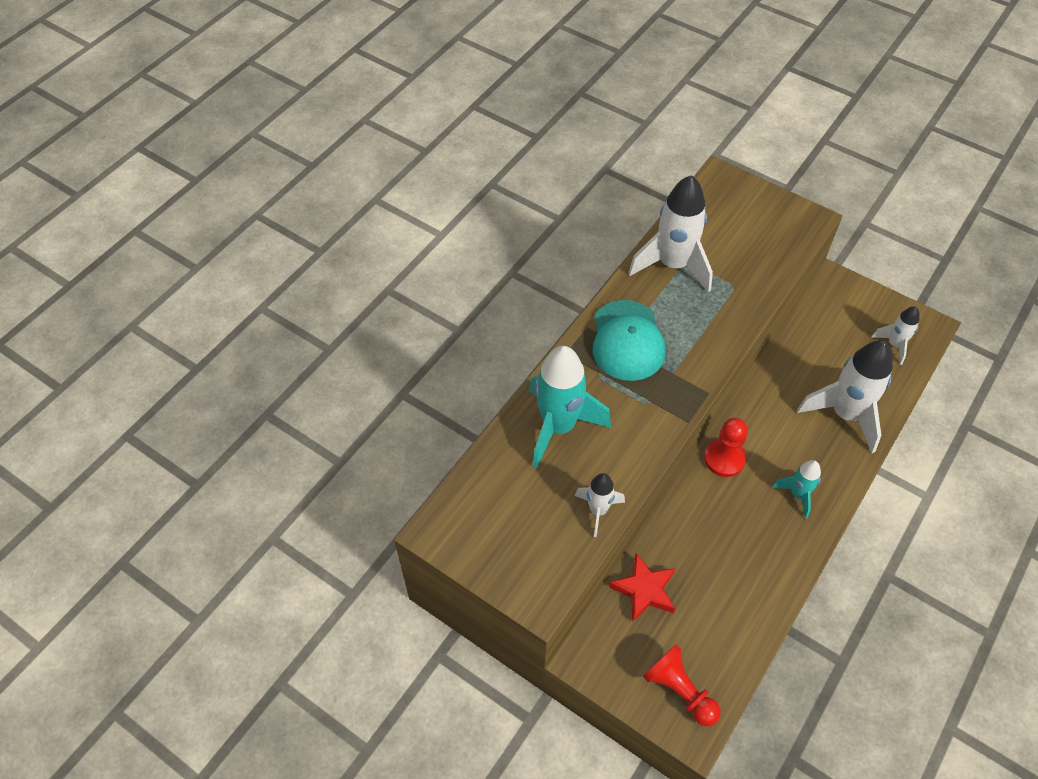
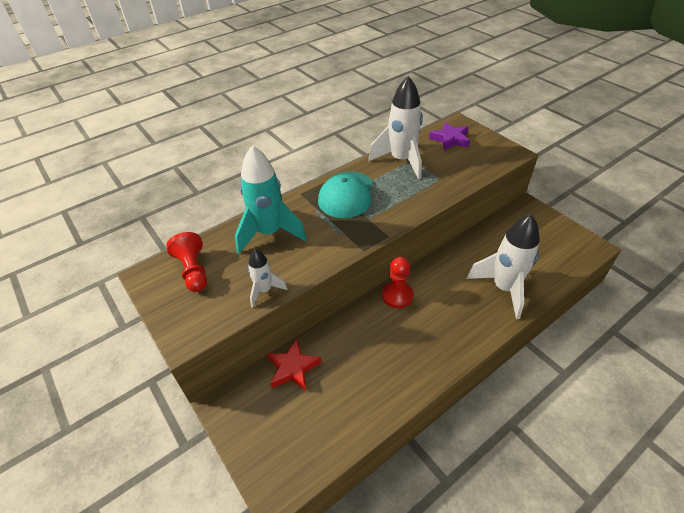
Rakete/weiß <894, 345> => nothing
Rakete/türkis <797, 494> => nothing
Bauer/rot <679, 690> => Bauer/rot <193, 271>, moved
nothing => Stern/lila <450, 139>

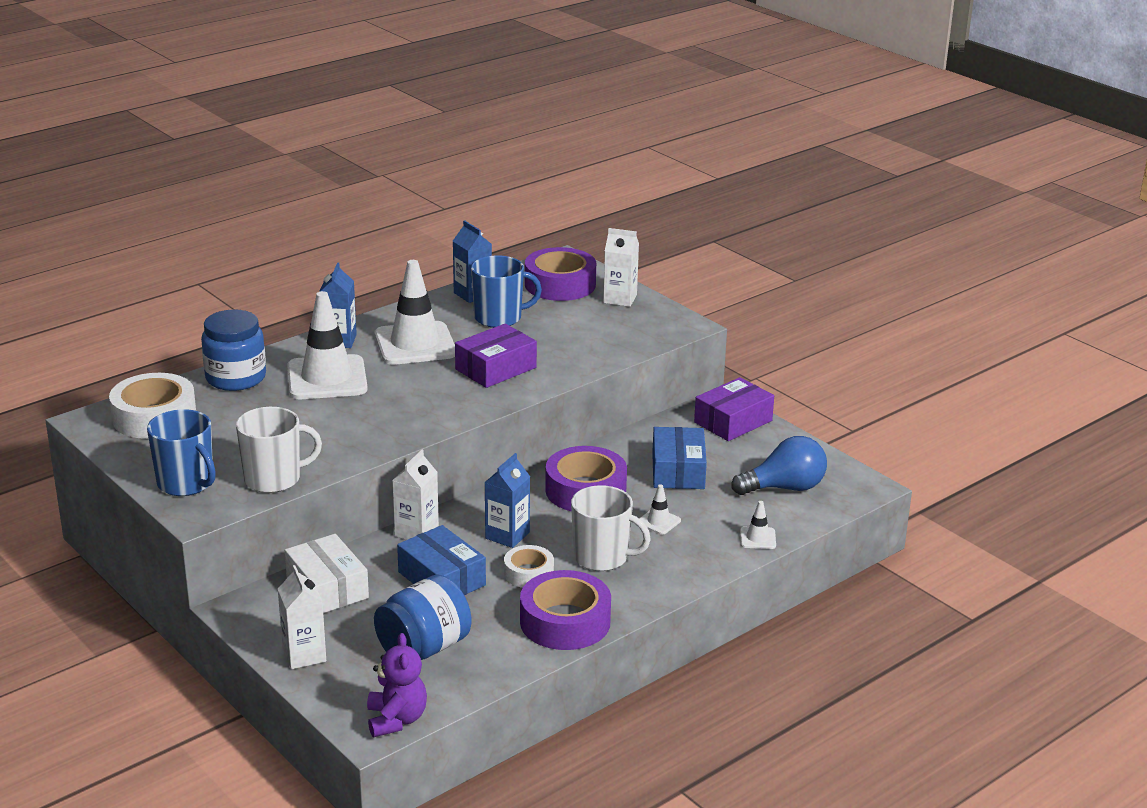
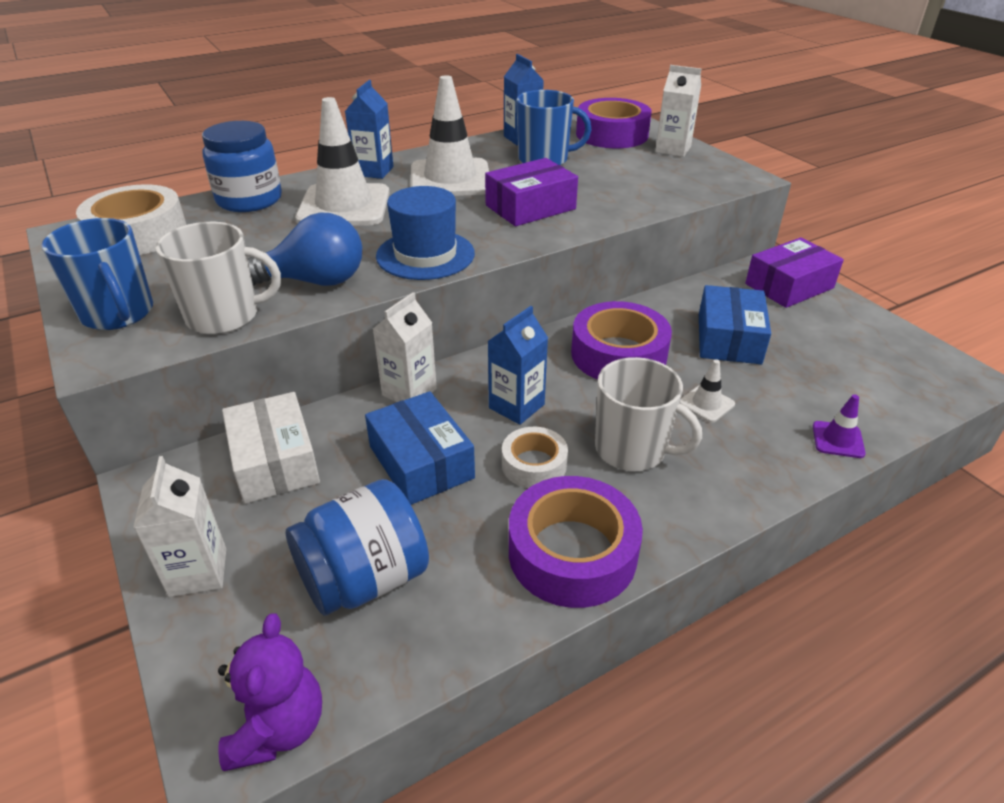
Glühbirne/blau <784, 488> => Glühbirne/blau <314, 281>, moved
Leitkegel/weiß <757, 538> => Leitkegel/lila <838, 440>
nothing => Hut/blau <425, 255>

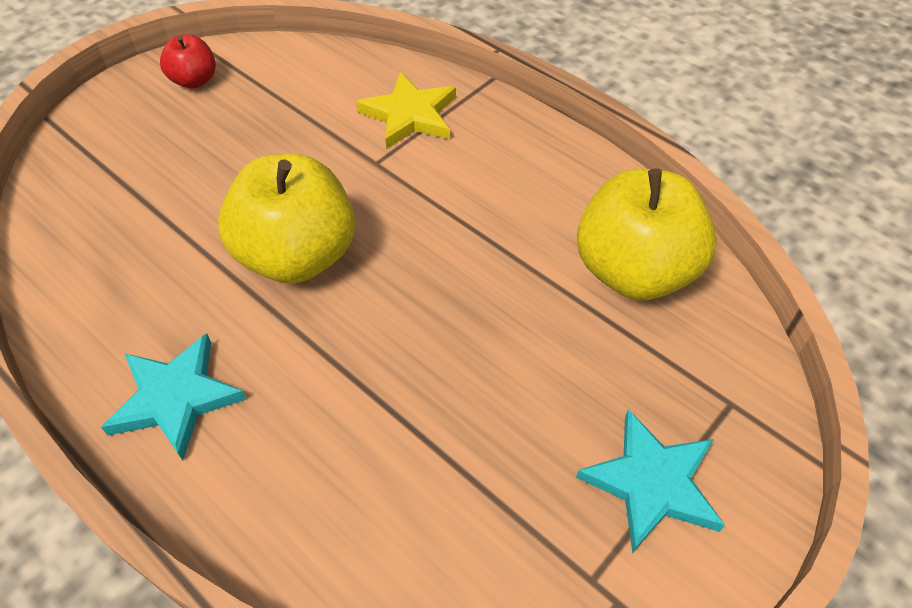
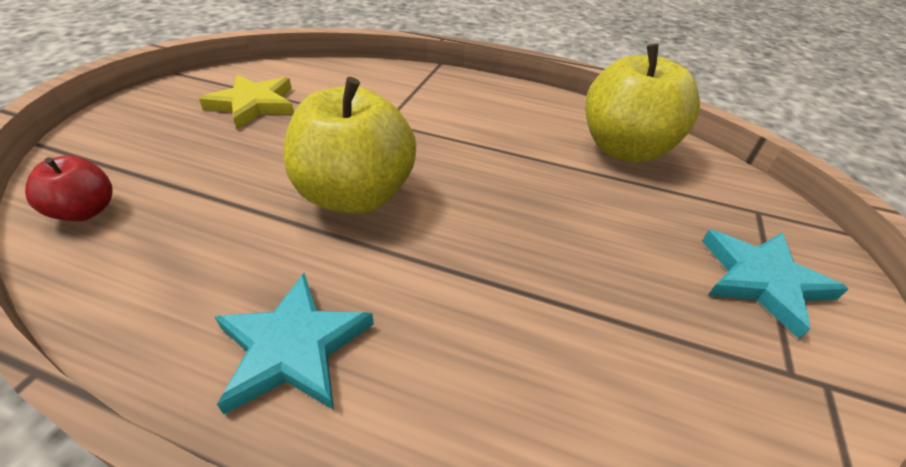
Apfel/rot <194, 80> => Apfel/rot <86, 211>, moved
Stern/gelb <410, 115> => Stern/gelb <253, 104>, moved

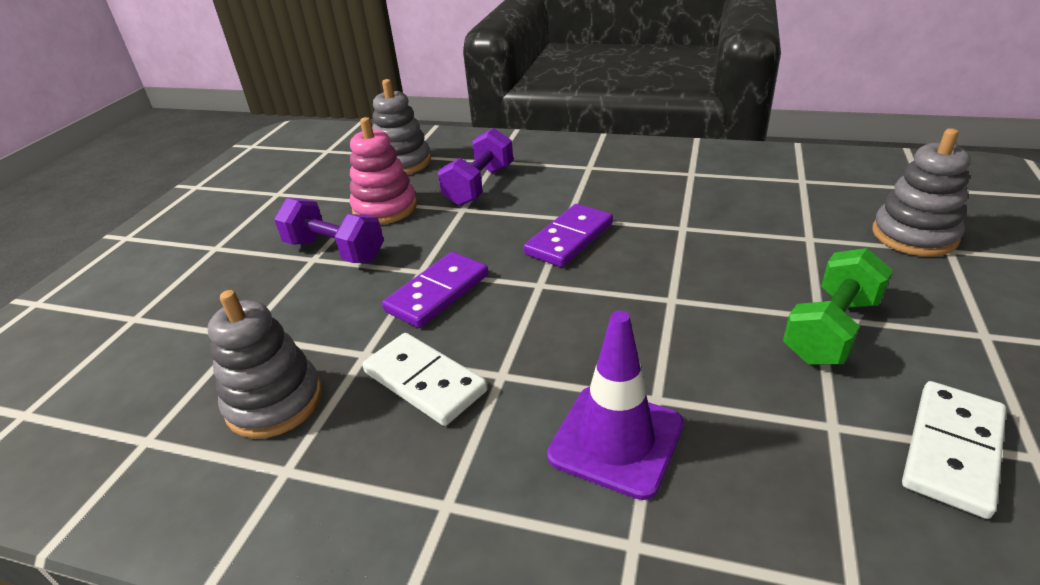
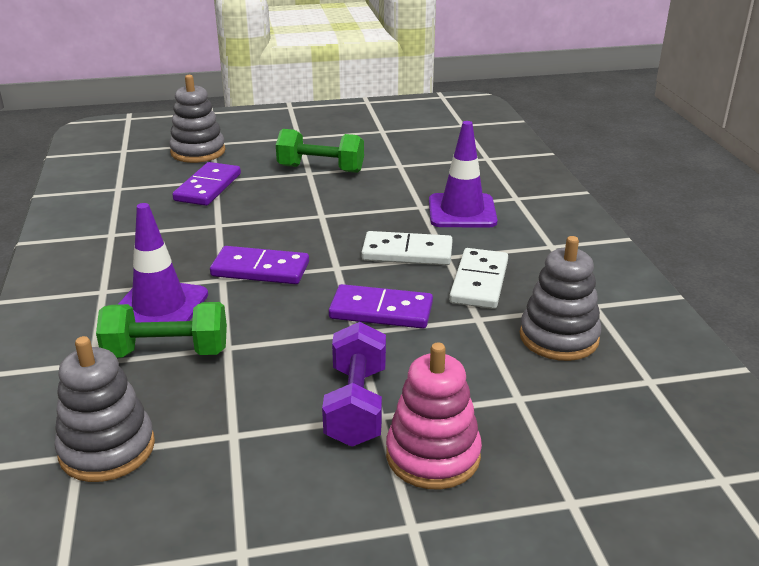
Stapelspielzeug/rosa <385, 208> => Stapelspielzeug/rosa <433, 455>, moved
Hantel/lila <479, 186> => Hantel/grün <167, 352>
Dominostein/weiß <952, 450> => Dominostein/weiß <407, 253>, moved
nothing => Dominostein/lila <208, 187>
nothing => Leitkegel/lila <159, 306>

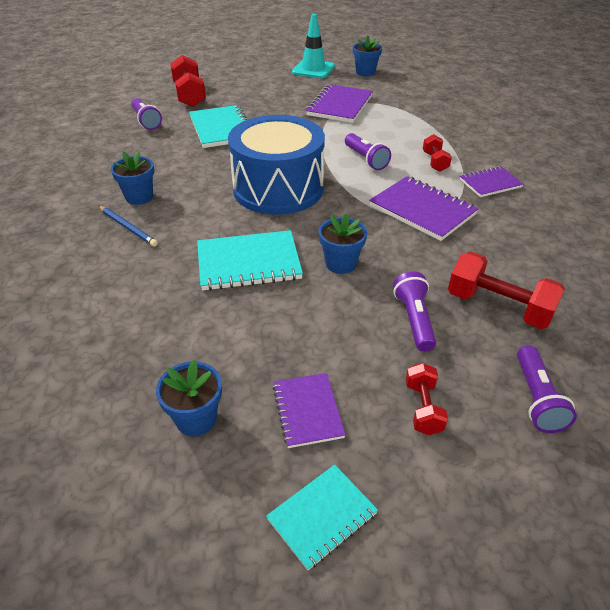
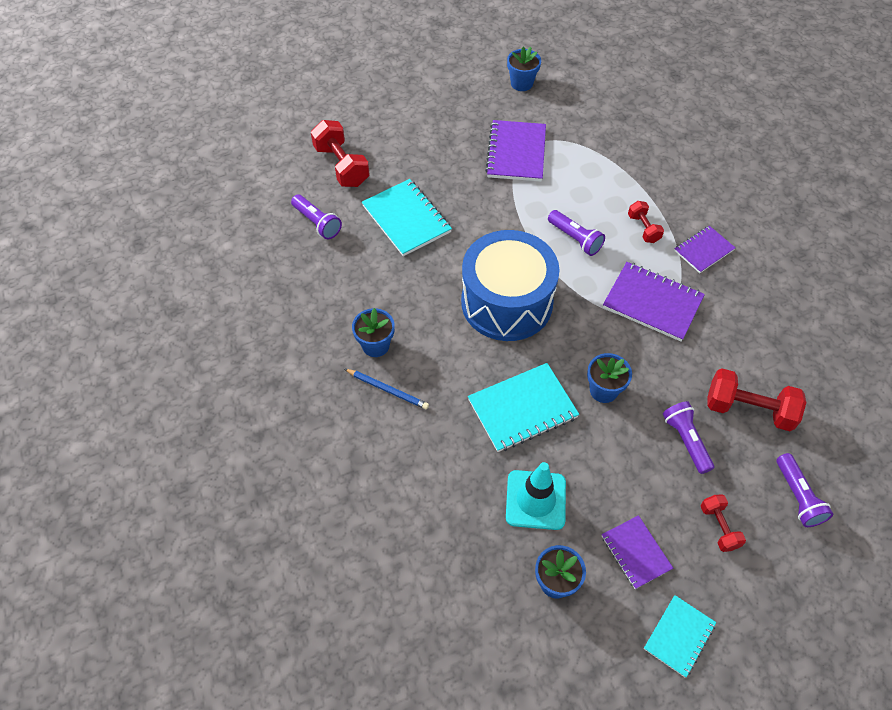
Leitkegel/türkis <313, 69> => Leitkegel/türkis <535, 500>, moved

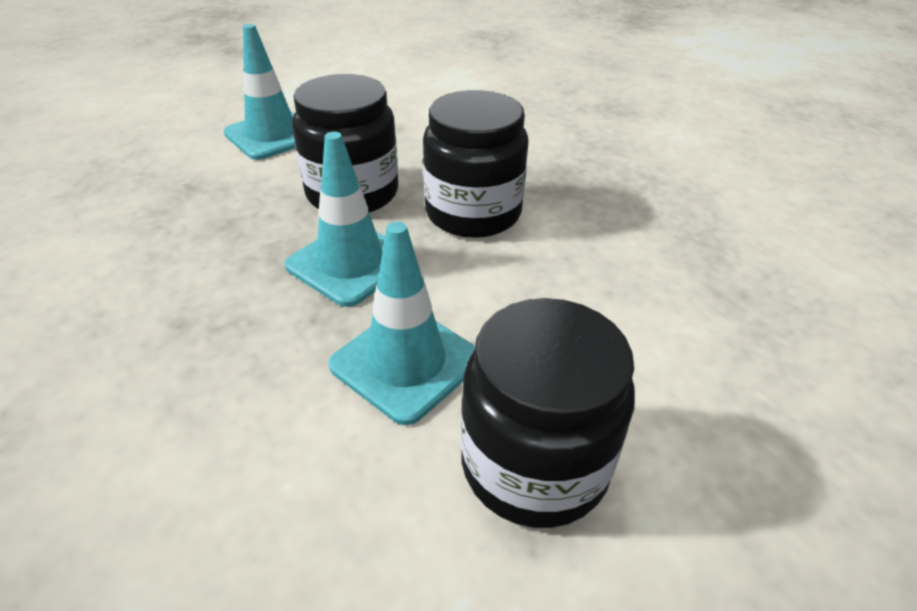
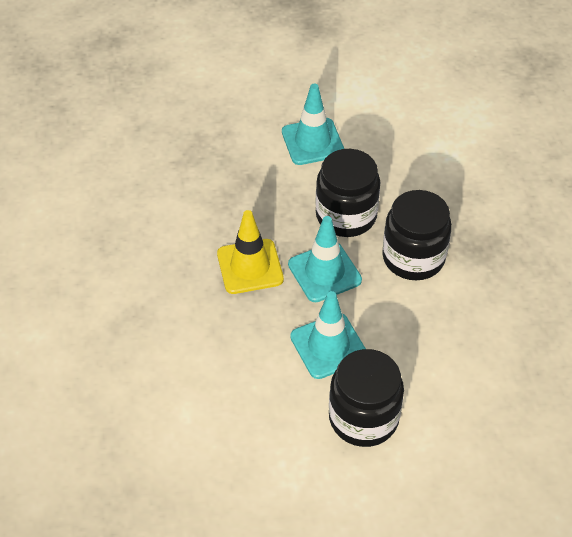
nothing => Leitkegel/gelb <250, 266>

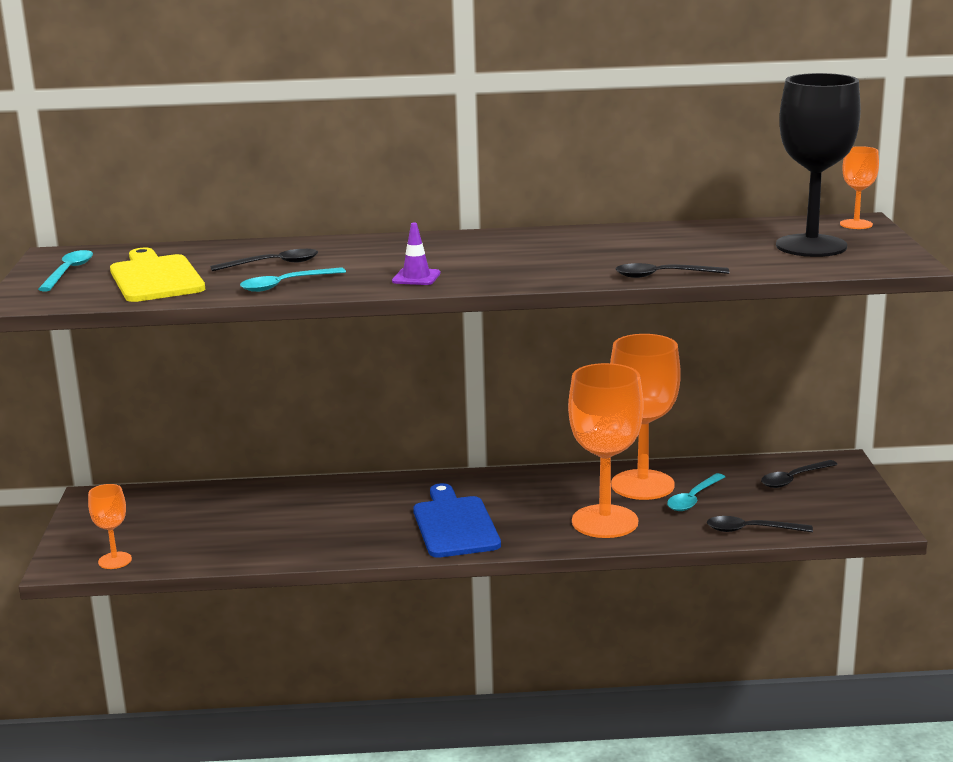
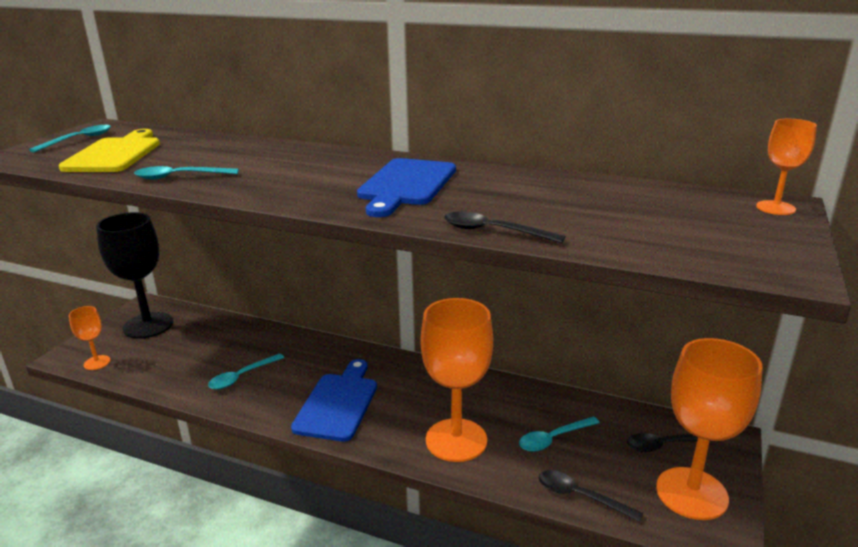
Kelch/schwarz <811, 246> => Kelch/schwarz <148, 325>, moved
Leitkegel/lila <416, 277> => nothing
Löffel/schwarz <273, 264> => nothing
Kelch/orange <642, 485> => Kelch/orange <691, 493>, moved
nothing => Schneidebrett/blau <406, 185>
nothing => Löffel/türkis <242, 376>

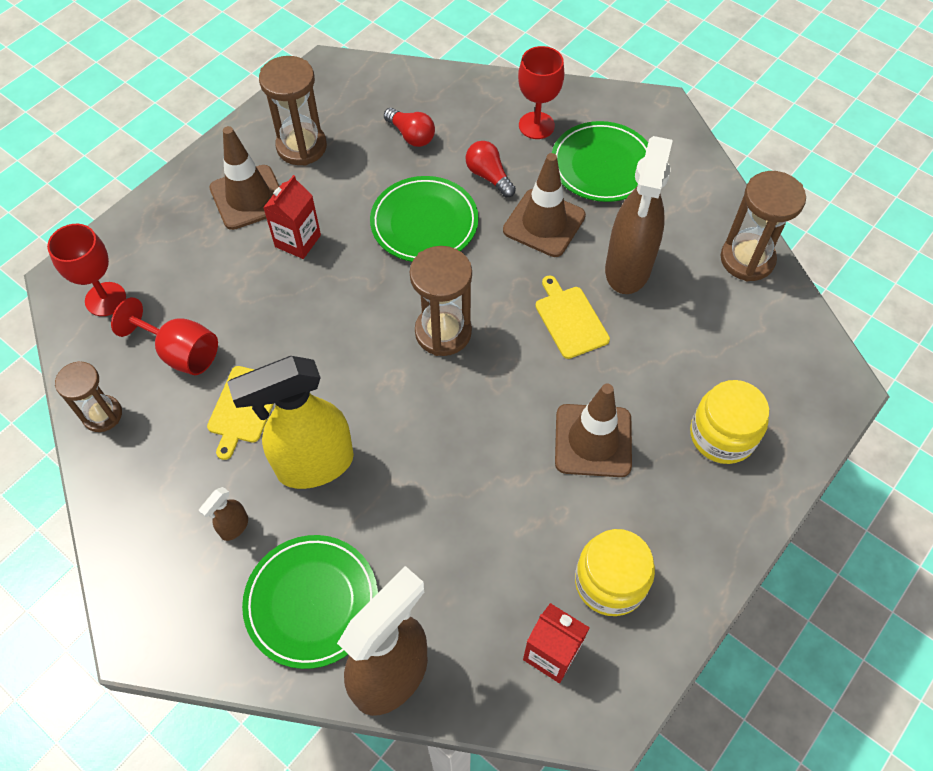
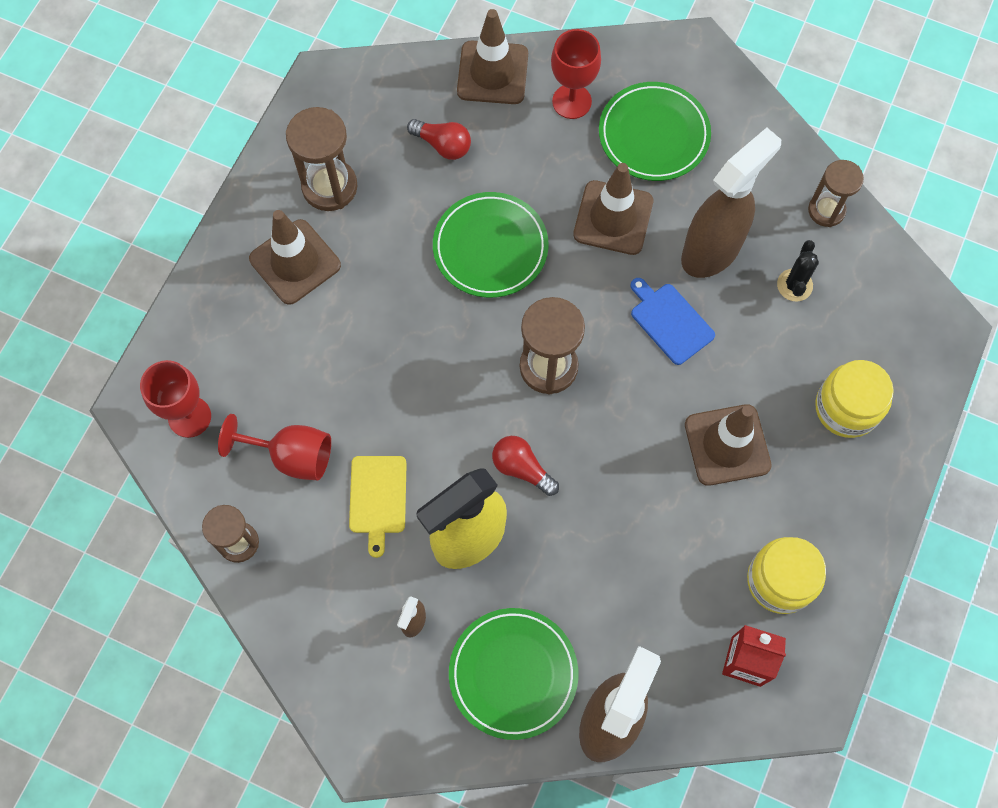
Sprühflasche/braun <628, 269> => Sprühflasche/braun <711, 250>, 135 degrees counterclockwise
Glühbirne/rot <489, 176> => Glühbirne/rot <522, 468>, moved
Sanduhr/braun <747, 259> => Sanduhr/braun <826, 210>, x0.66
Getränkekarton/rot <298, 241> => nothing
Schneidebrett/gelb <570, 319> => Schneidebrett/blau <670, 321>
nothing => Leitkegel/braun <492, 73>
nothing => Kaktus/schwarz <794, 285>

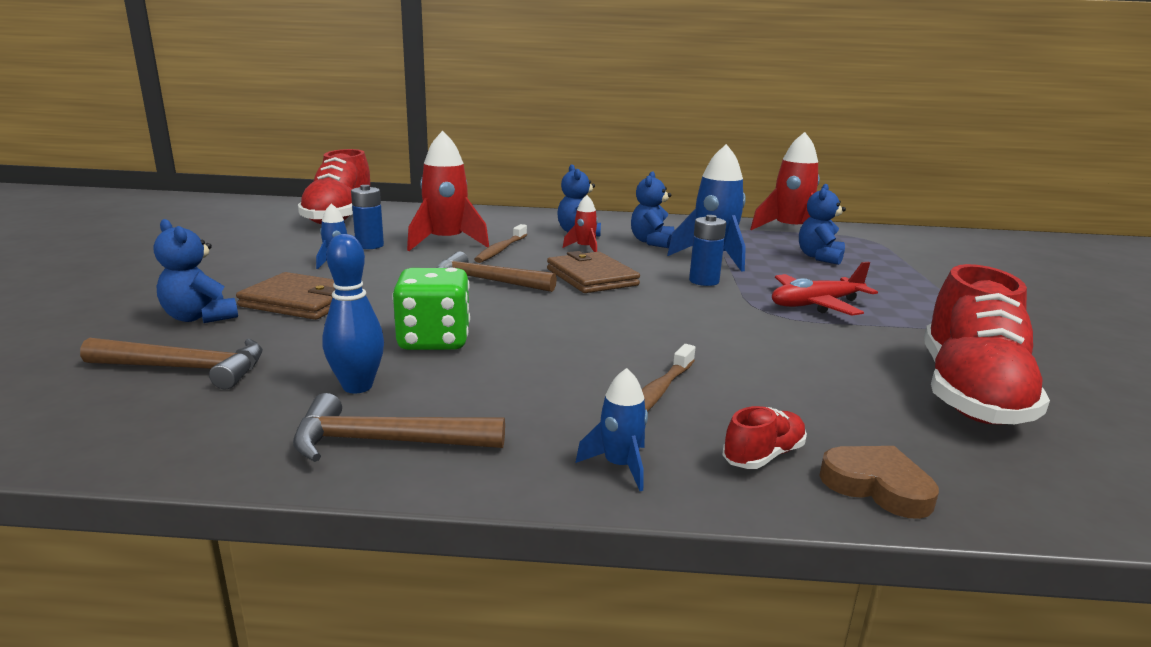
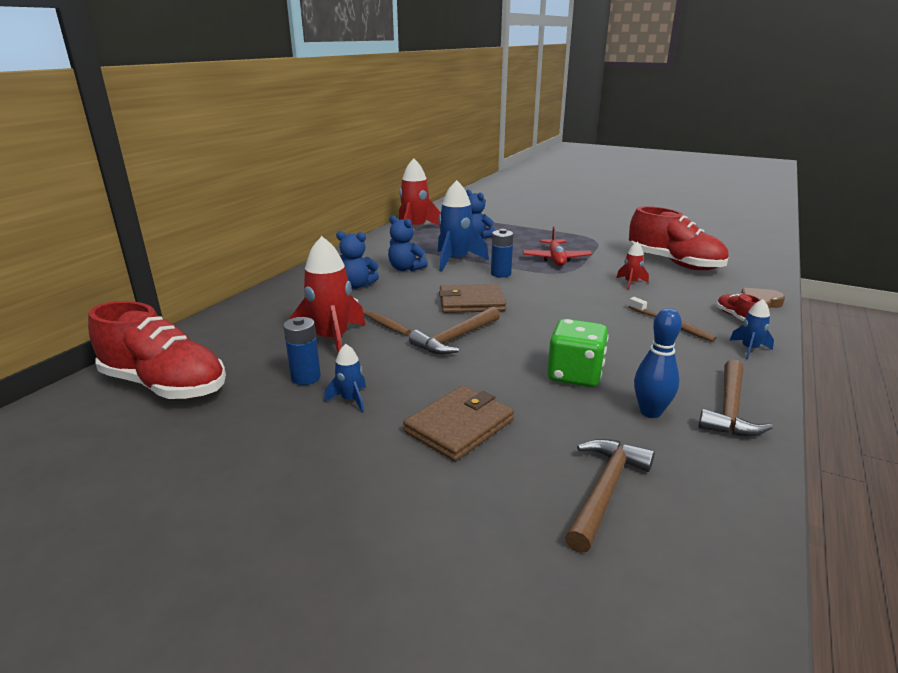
Rakete/rot <584, 248> => Rakete/rot <630, 283>, moved
Teddybär/blau <200, 318> => nothing

